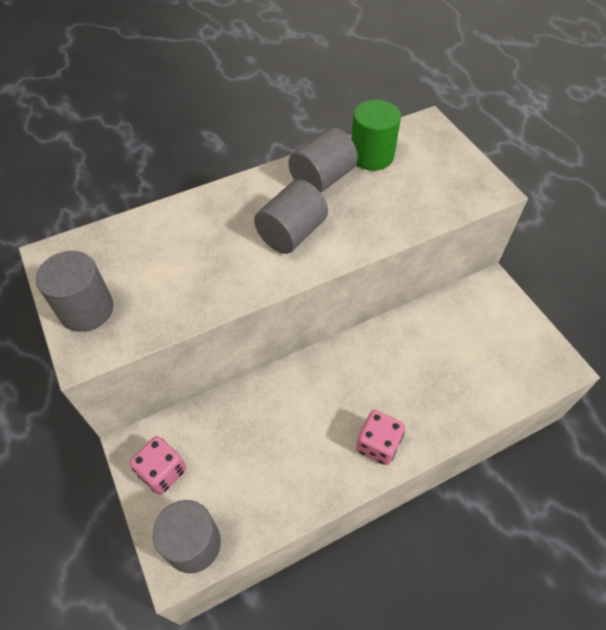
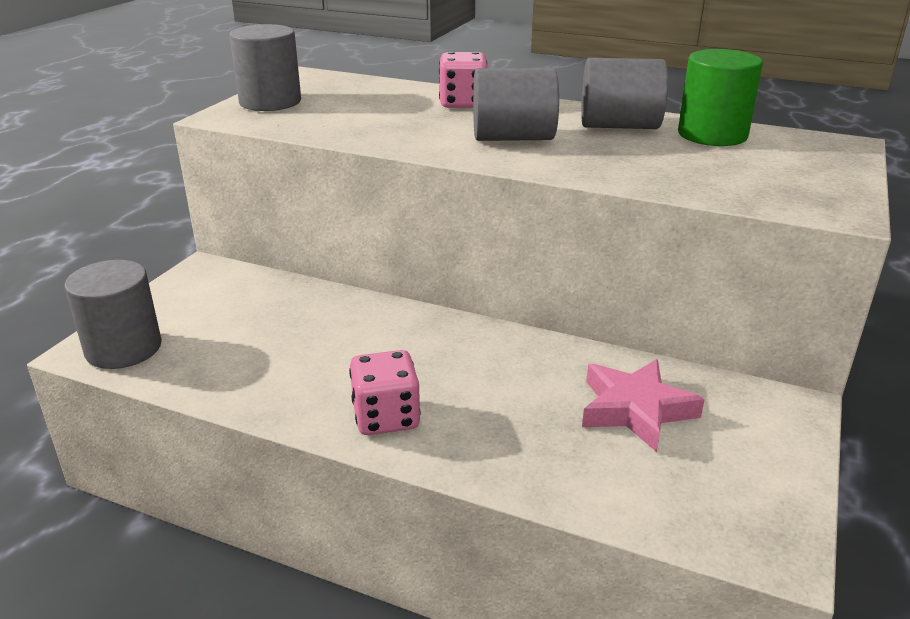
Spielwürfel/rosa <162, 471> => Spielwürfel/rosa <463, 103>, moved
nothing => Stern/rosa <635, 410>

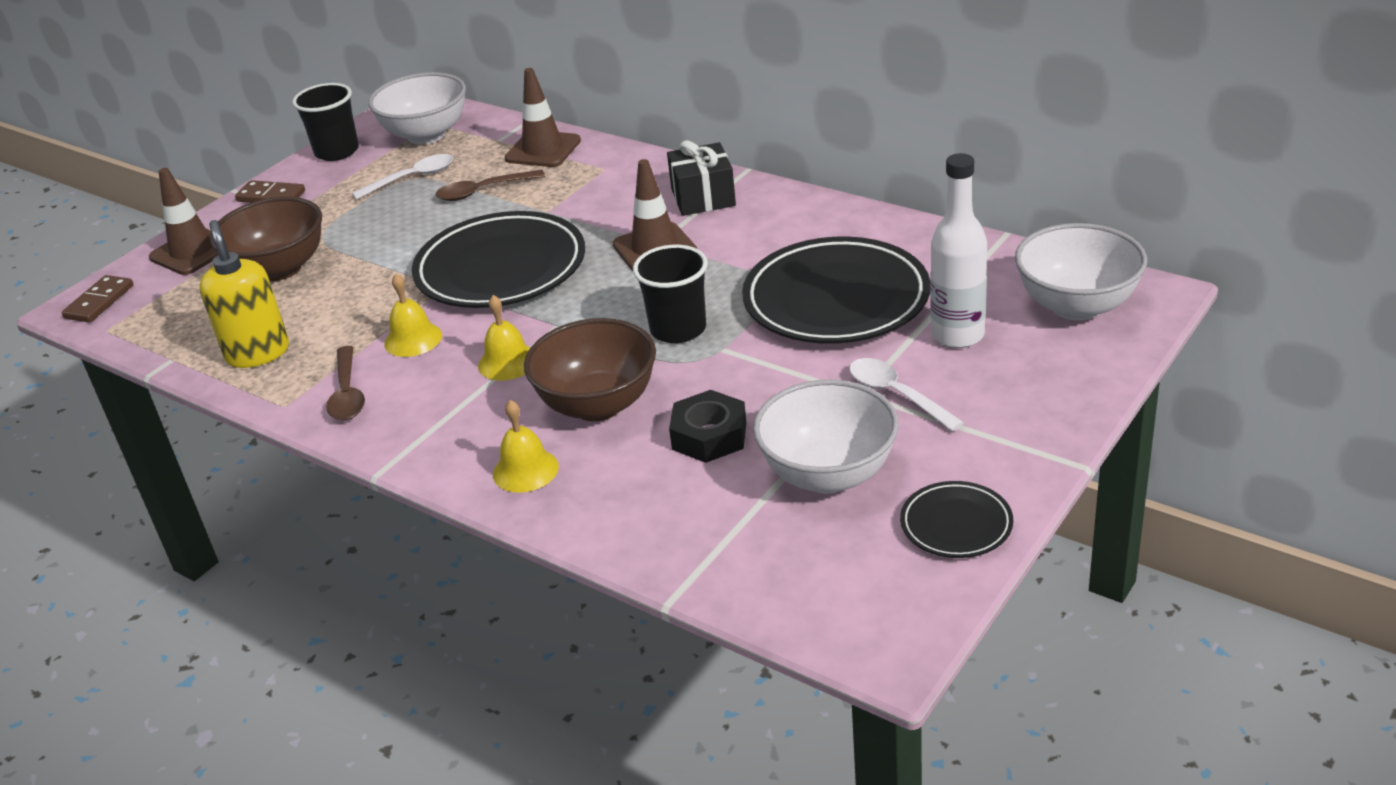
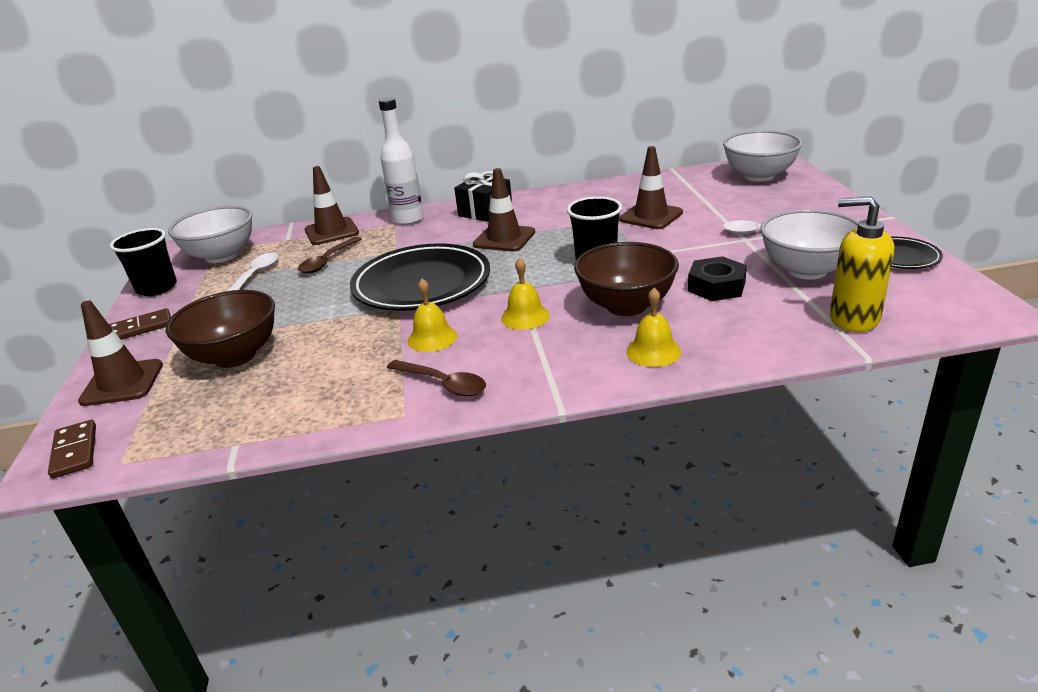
Flasche/weiß <957, 335> => Flasche/weiß <408, 219>, moved
Seifenspender/gelb <258, 353> => Seifenspender/gelb <853, 319>, moved
Teller/schwarz <836, 300> => Leitkegel/braun <651, 216>

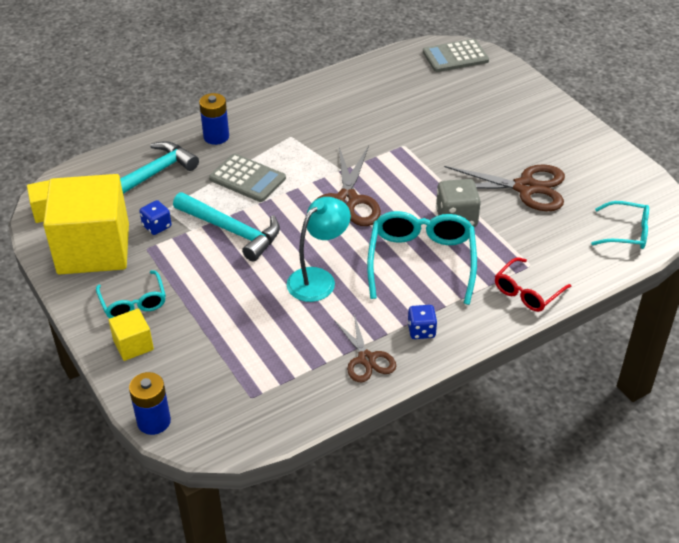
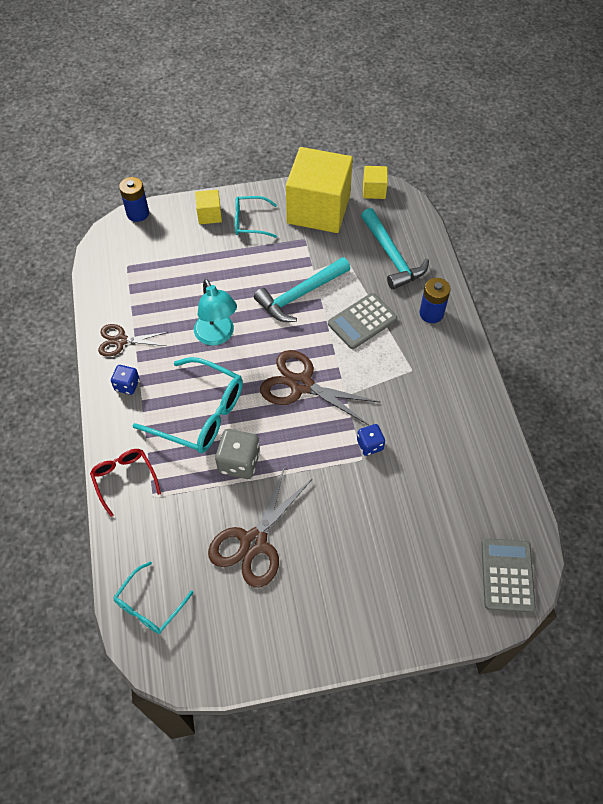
Spielwürfel/blau <157, 226> => Spielwürfel/blau <370, 445>, moved

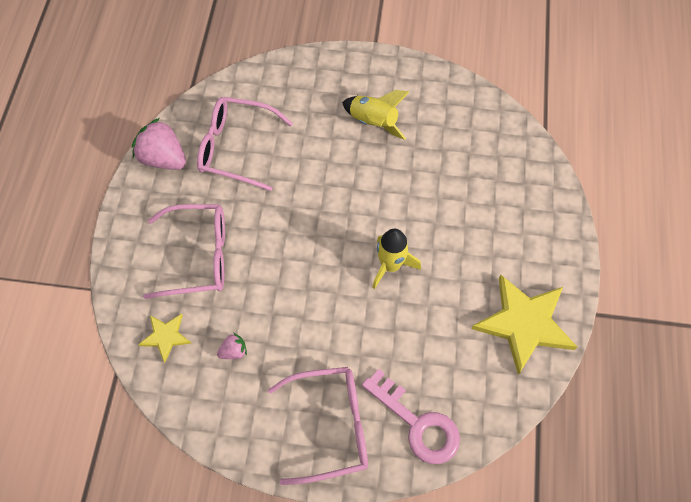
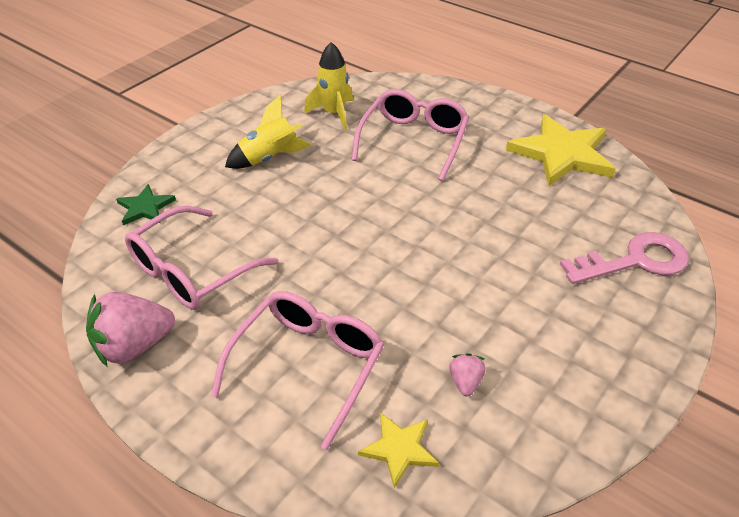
Rakete/gelb <390, 265> => Rakete/gelb <334, 114>, moved
Brille/rosa <331, 426> => Brille/rosa <413, 141>, moved
nothing => Stern/grün <145, 207>

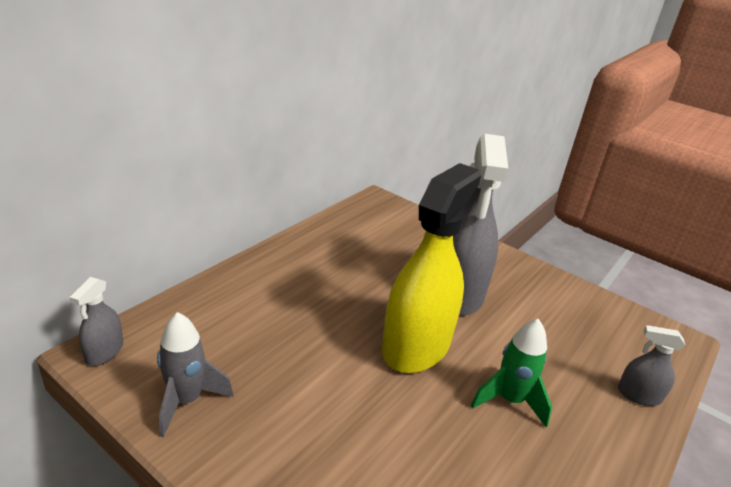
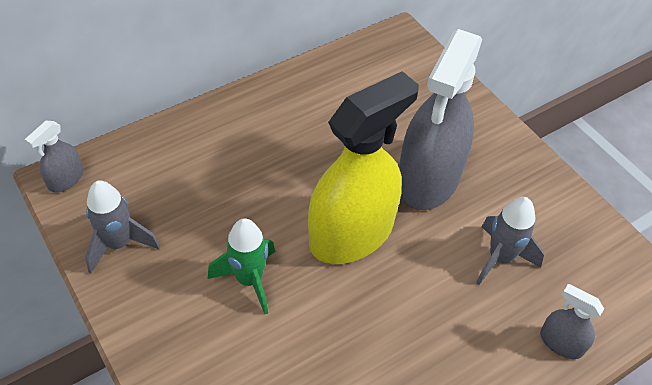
Rakete/grün <509, 400> => Rakete/grün <249, 280>, moved
nothing => Rakete/grau <500, 258>

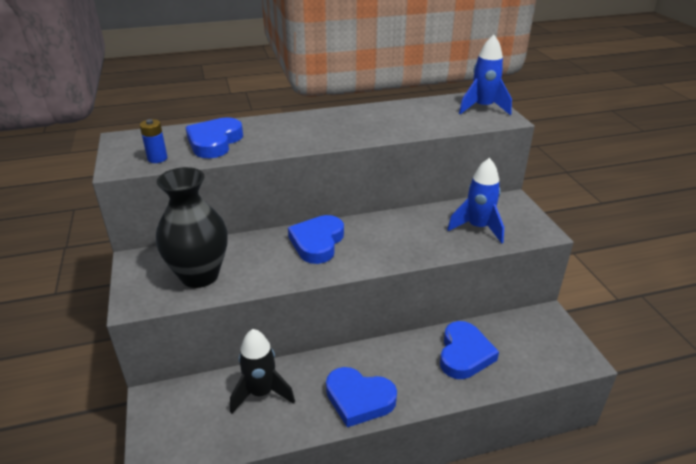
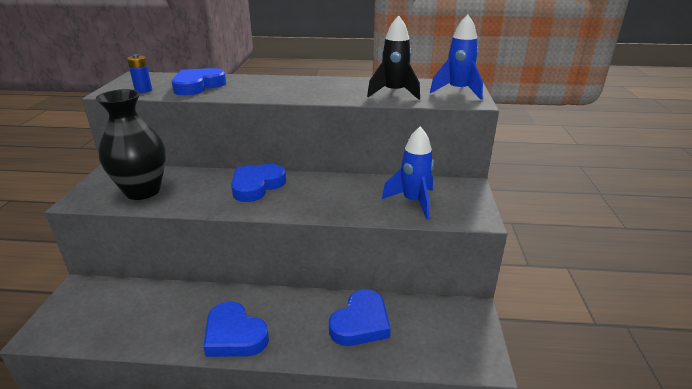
Rakete/schwarz <261, 393> => Rakete/schwarz <394, 93>, moved

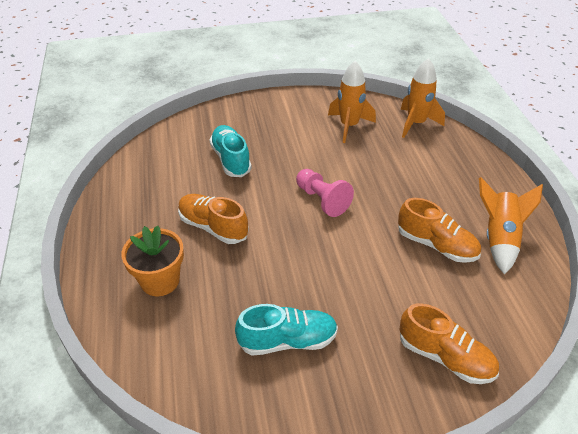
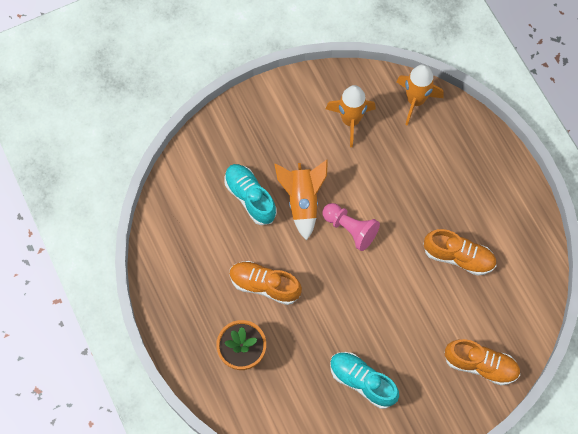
Rakete/orange <499, 238> => Rakete/orange <302, 201>, moved
Schuh/türkis <288, 341> => Schuh/türkis <362, 381>, 120 degrees counterclockwise

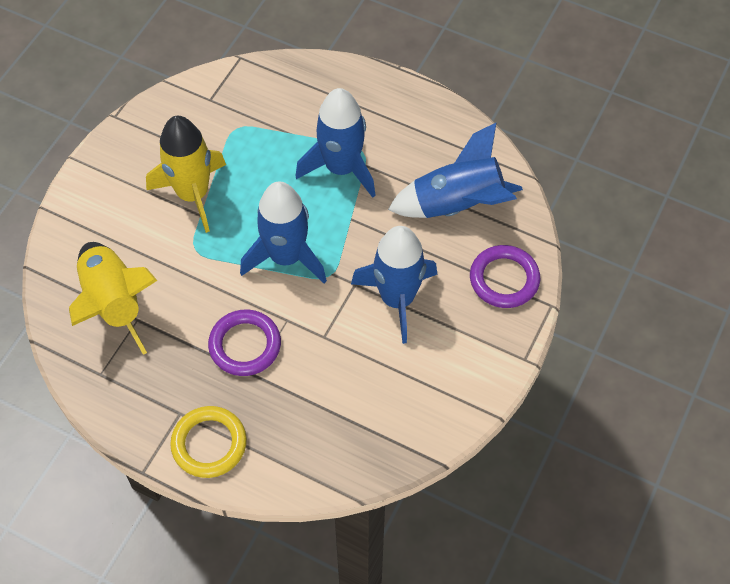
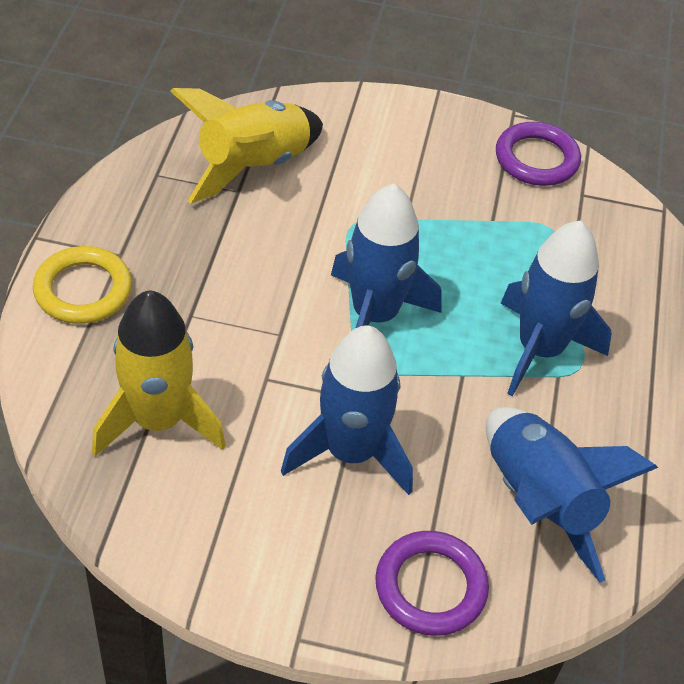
Rakete/gelb <193, 194> => Rakete/gelb <158, 420>, moved
Ring/lila <245, 345> => Ring/lila <536, 159>, moved

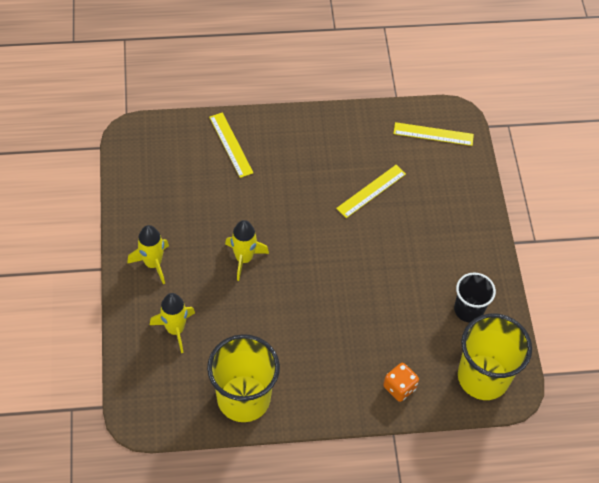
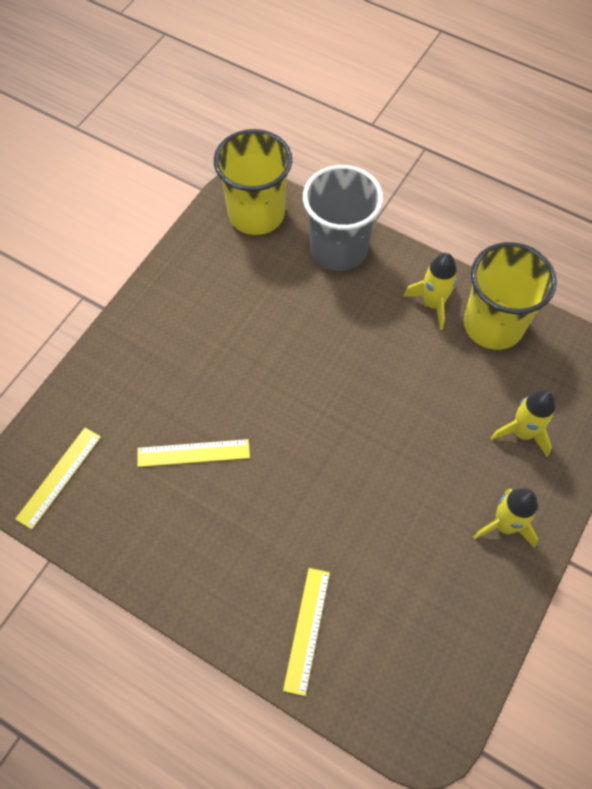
Lineal/gelb <433, 134> => Lineal/gelb <59, 477>, 75 degrees clockwise
Rakete/gelb <244, 258> => Rakete/gelb <433, 303>, moved
Becher/schwarz <468, 310> => nothing
Spielwürfel/orange <399, 387> => Becher/grau <338, 249>

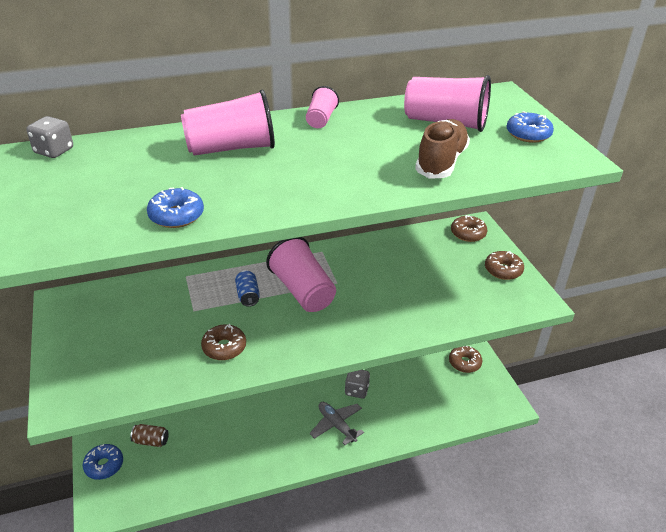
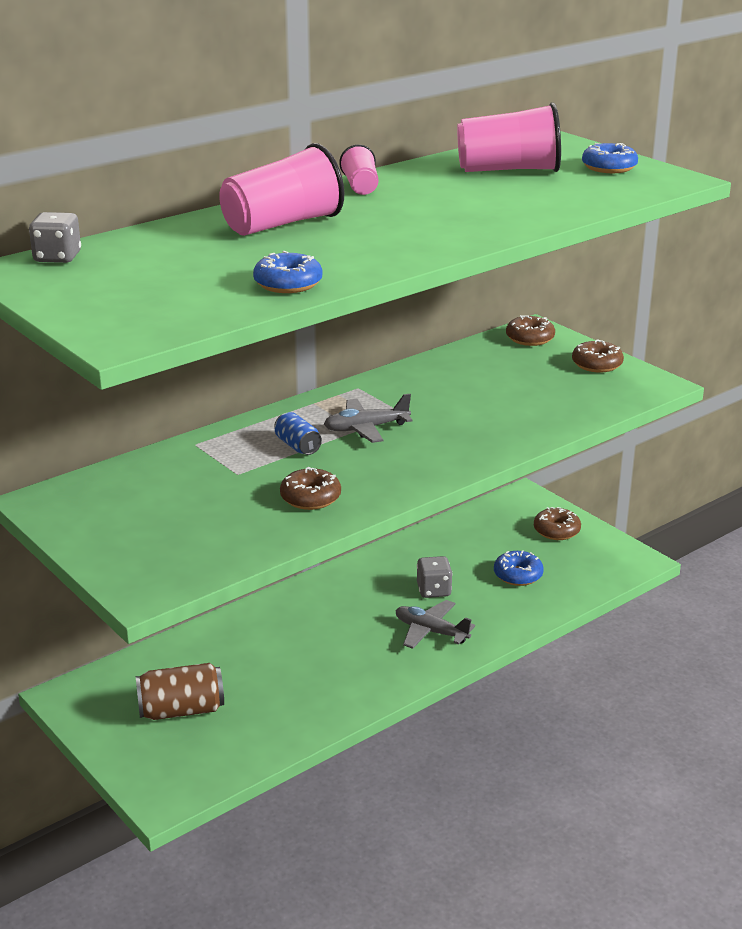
Schuh/braun <441, 162> => nothing
Becher/rosa <303, 291> => Flugzeug/grau <366, 428>
Dose/braun <151, 441> => Dose/braun <181, 710>, x1.64
Donut/blau <104, 465> => Donut/blau <518, 575>, moved

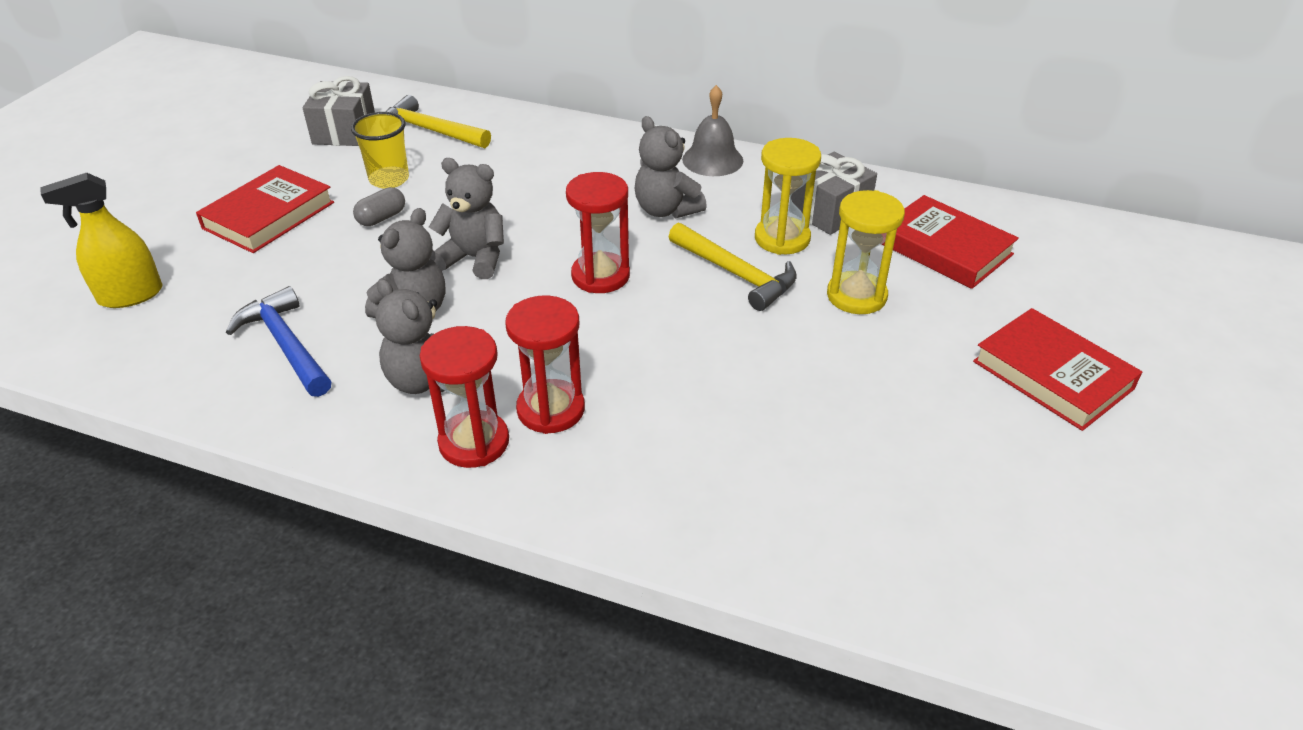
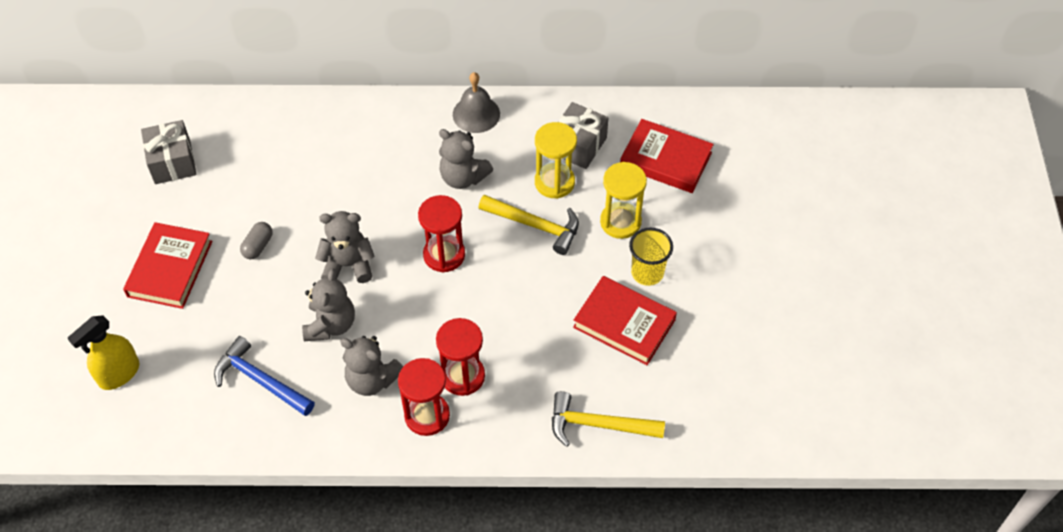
Hammer/gelb <430, 131> => Hammer/gelb <598, 425>, moved
Becher/gelb <389, 179> => Becher/gelb <647, 273>, moved
Buch/rot <1052, 375> => Buch/rot <624, 323>, moved

